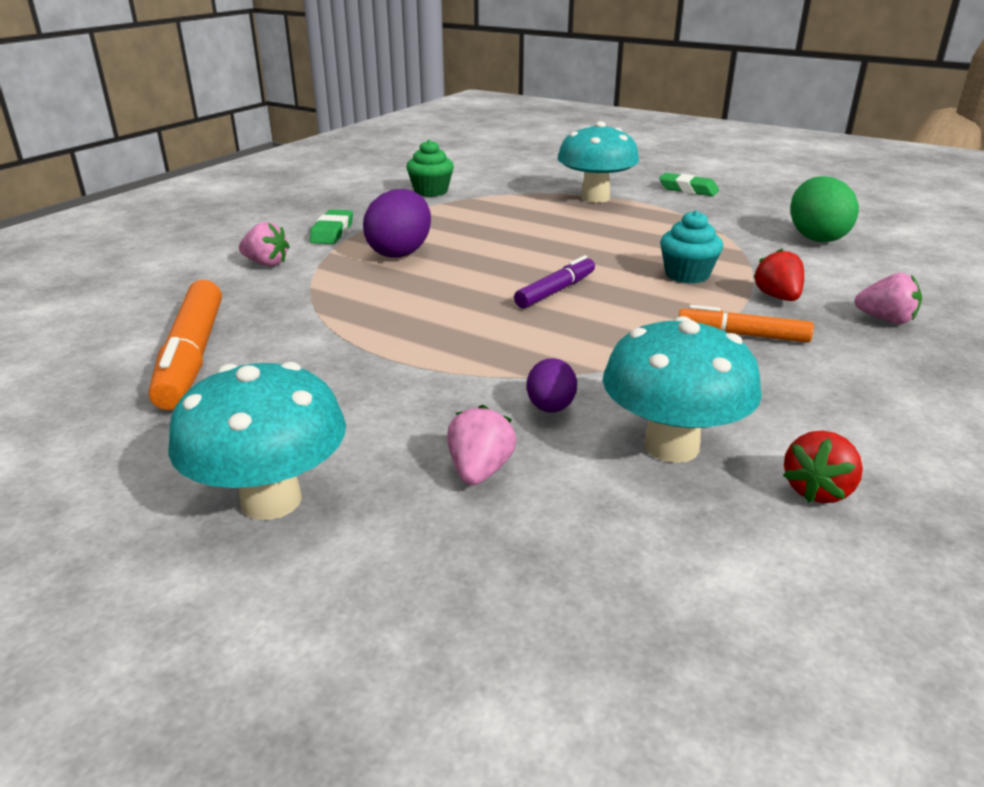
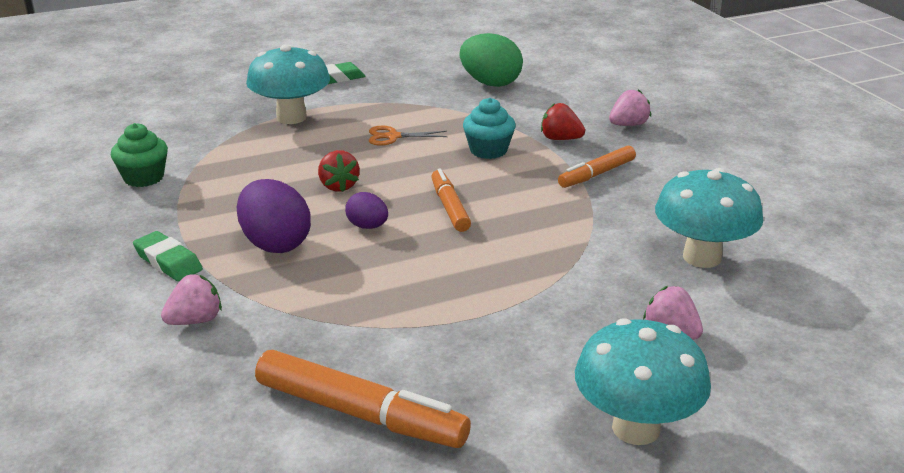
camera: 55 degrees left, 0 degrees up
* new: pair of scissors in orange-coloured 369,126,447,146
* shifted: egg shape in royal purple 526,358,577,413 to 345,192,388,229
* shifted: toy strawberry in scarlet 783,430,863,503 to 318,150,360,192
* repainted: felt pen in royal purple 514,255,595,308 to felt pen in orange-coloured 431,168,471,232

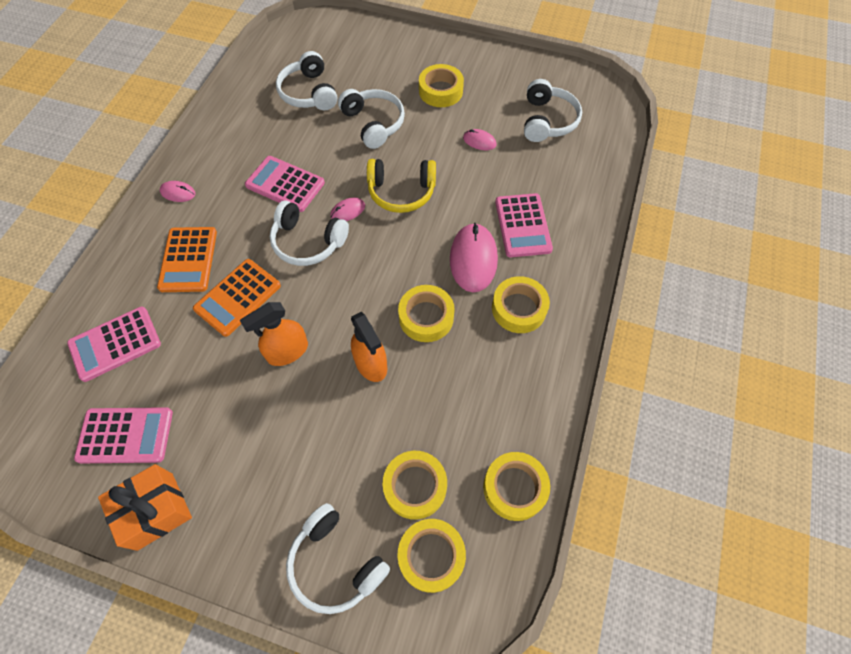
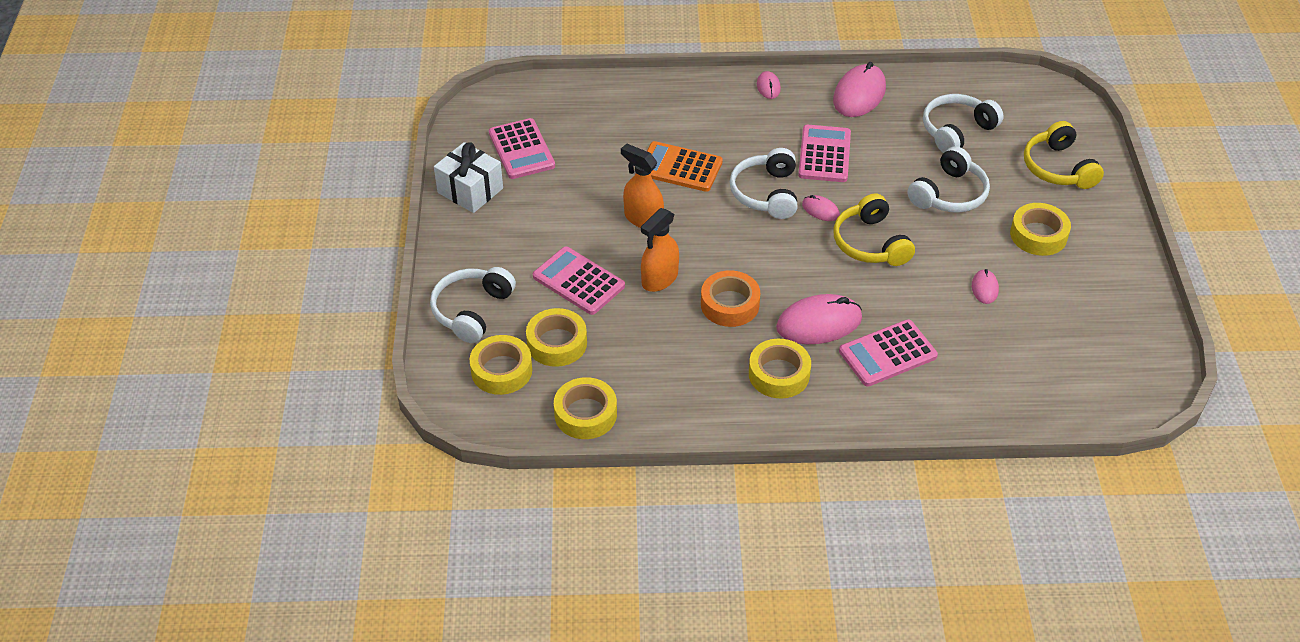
camera: 70 degrees right, 15 degrees down
* gone: calculator in orange-coloured 157,227,217,292
* gone: over-ear headphones in white 524,79,582,142
* new: PC mouse in rosy 833,62,886,117
* new: over-ear headphones in golden 1024,121,1104,189
* shifted: calculator in rosy 67,306,161,382 to 533,246,625,315
* repainted: present in orange-coloured 98,464,192,551 to present in white 434,142,503,213
* repainted: tape in golden 398,285,455,342 to tape in orange-coloured 701,270,760,327

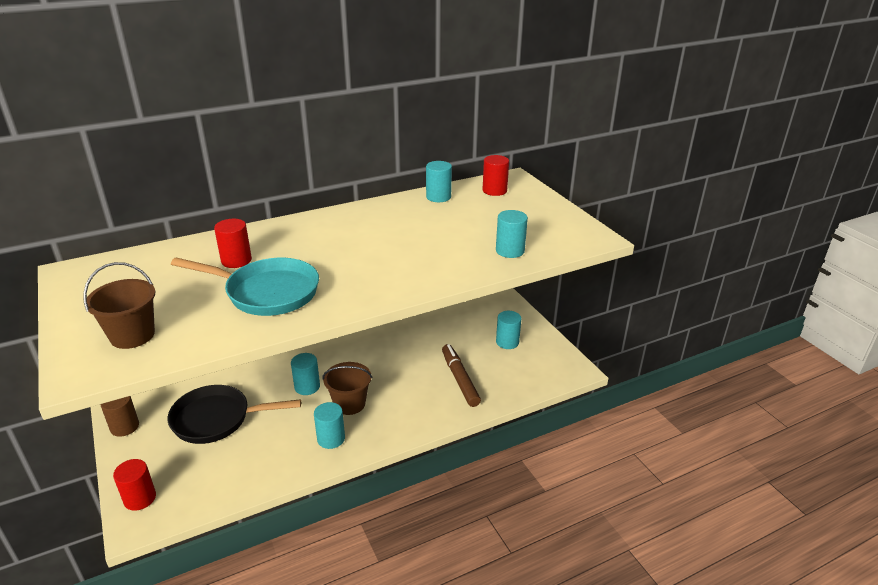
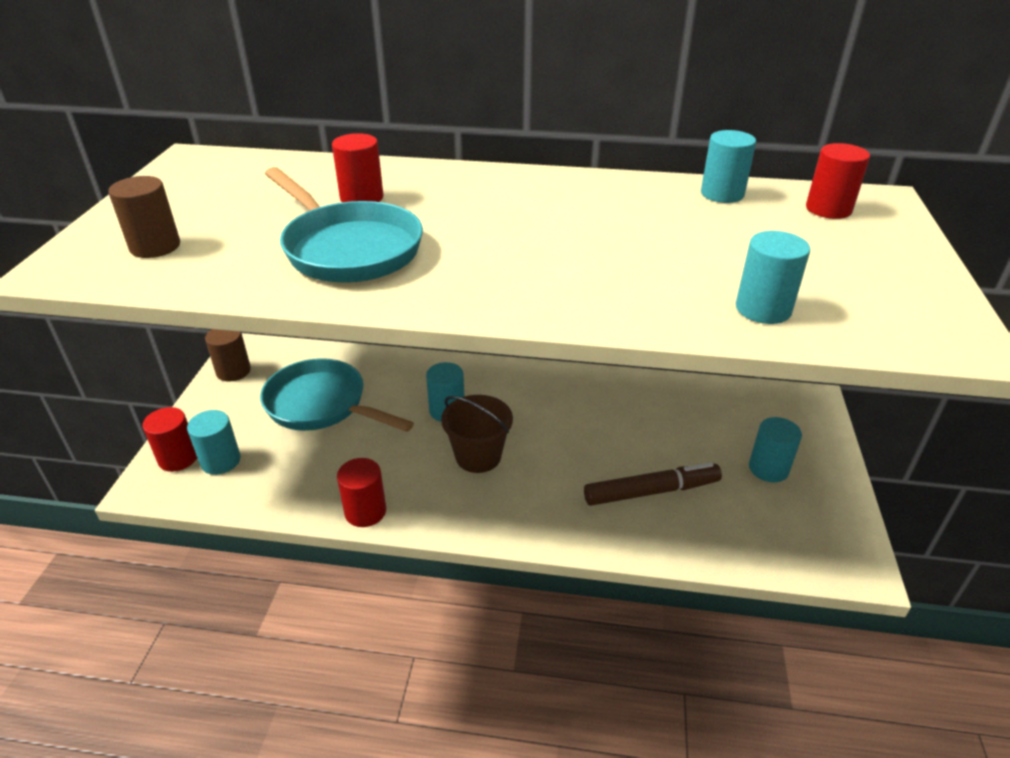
camera: 35 degrees right, 5 degrees up
* new: solid cylinder in scarlet 337,458,386,527
* shifted: solid cylinder in turquoise 314,402,345,449 to 187,410,241,475
* swapped: pail in russet 83,262,155,349 to solid cylinder in russet 108,176,180,258
* repainted: pan in jet-black 168,385,301,444 to pan in turquoise 260,358,414,432
* rotated: felt pen in russet 442,344,481,407 = 584,462,722,506 60 degrees clockwise

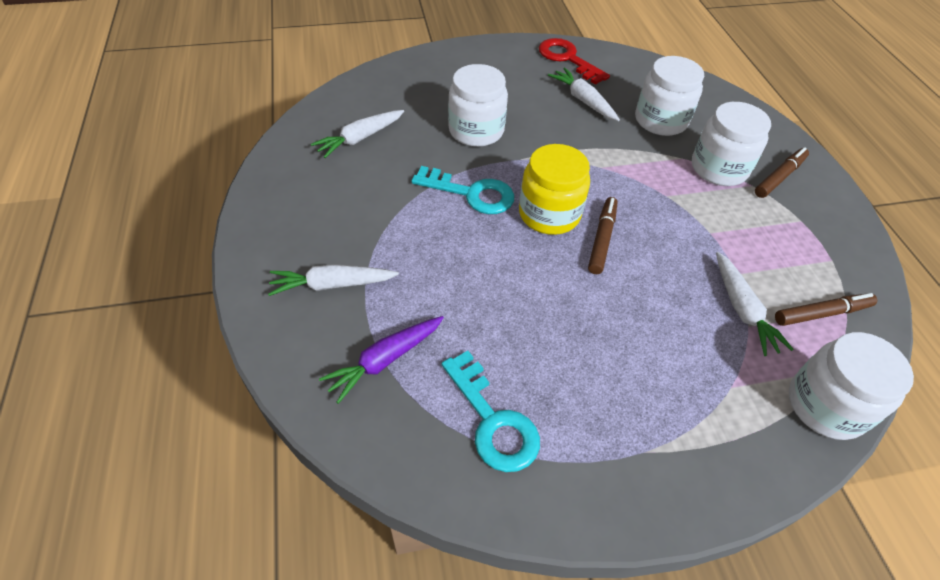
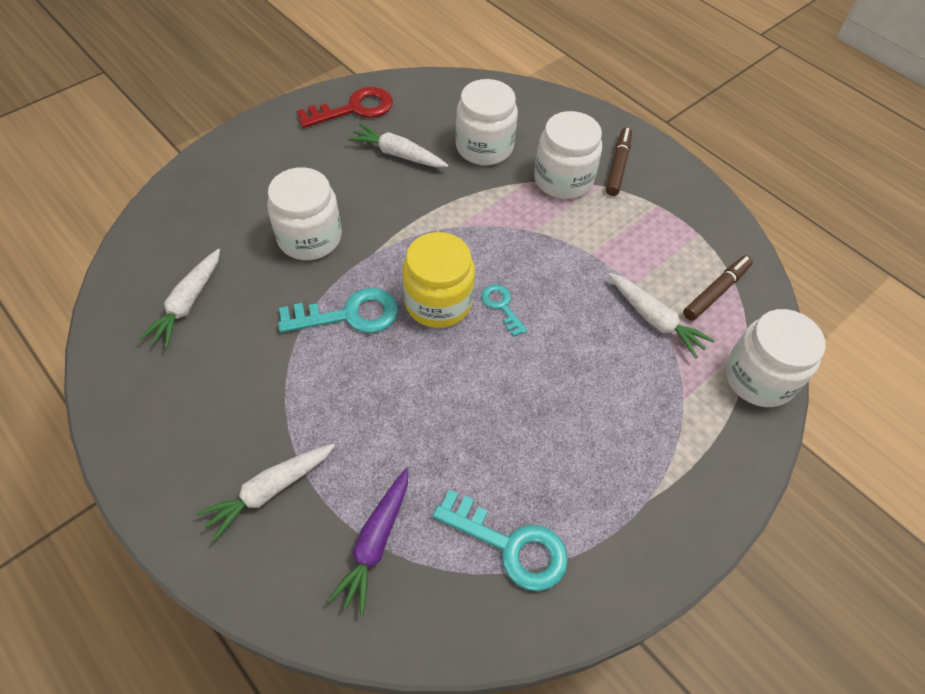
camera: 30 degrees left, 5 degrees up
* swapped: felt pen in russet 588,197,618,274 to latchkey in turquoise 481,284,527,337
* rotated: latchkey in scarlet 539,38,610,85 = 297,87,393,128 135 degrees clockwise

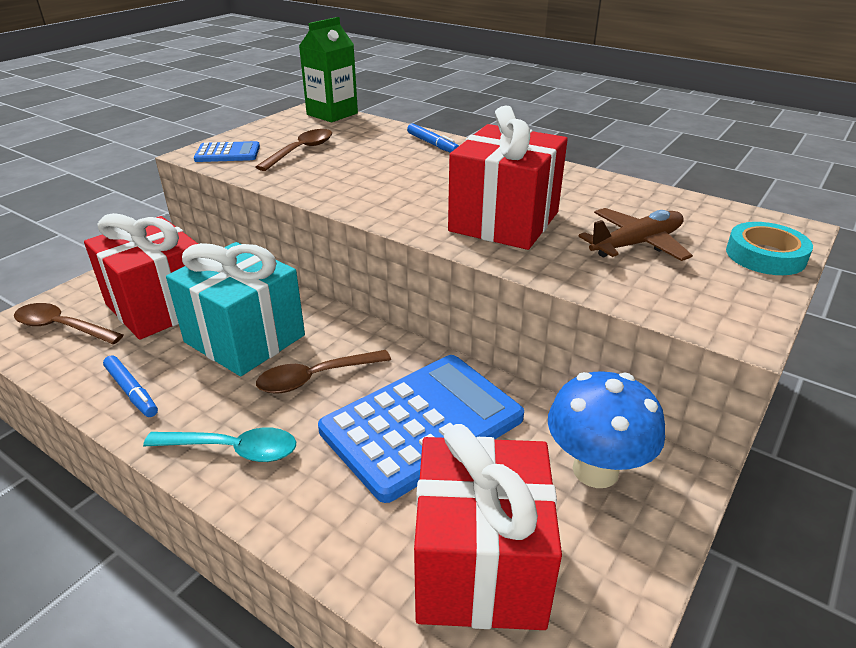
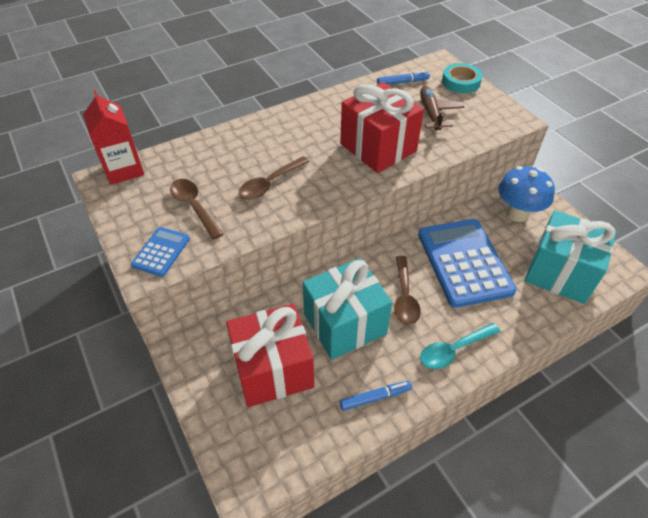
camera: 65 degrees left, 15 degrees up
* shifted: tablespoon in russet 14,303,124,344 to 239,156,310,200
* shifted: felt pen in royal blue 407,123,459,153 to 377,71,430,85
* repainted: carton in leaf-green 299,17,358,122 to carton in scarlet 83,90,145,185
* repainted: present in scarlet 414,424,562,630 to present in turquoise 525,210,617,304
* rotated: tablespoon in turquoise 143,427,296,462 = 420,323,501,369 150 degrees counterclockwise

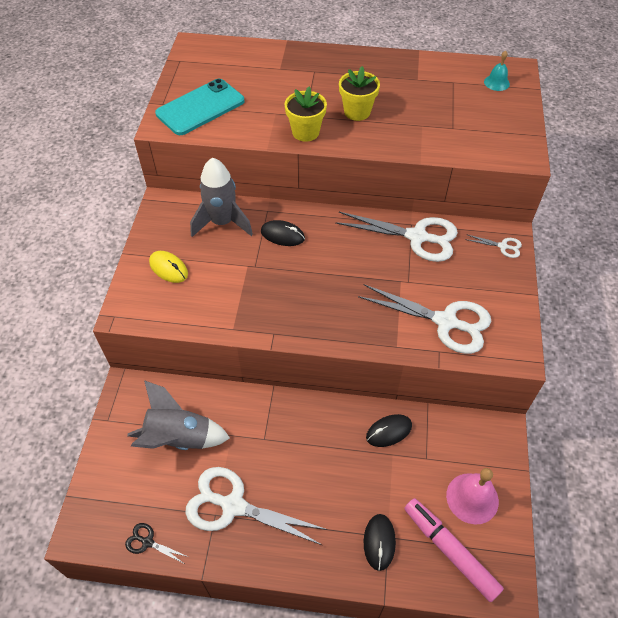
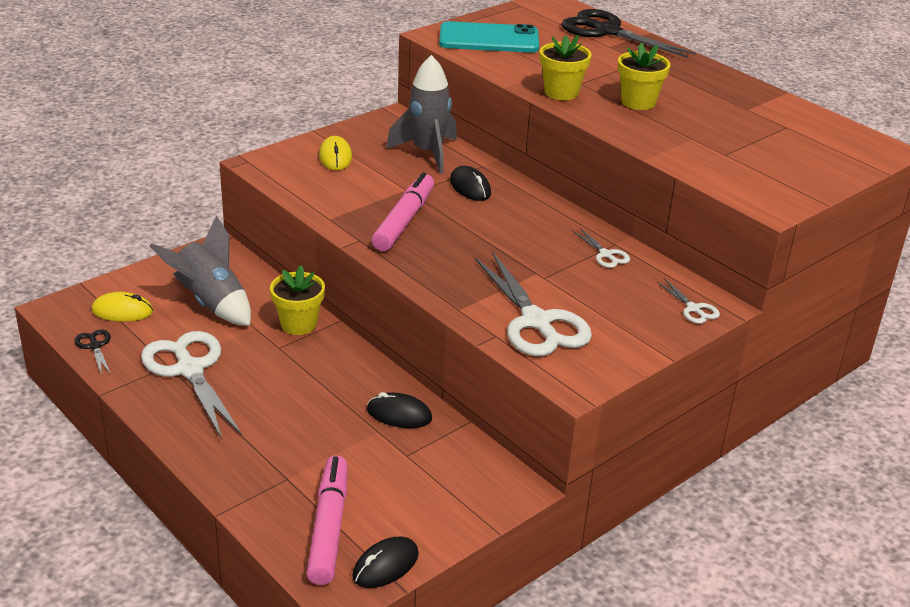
camera: 40 degrees right, 20 degrees down
* gone: hand bell in rosy 446,468,499,524
* gone: hand bell in turquoise 484,51,510,91
* new: PC mouse in golden 92,292,153,322
* new: flower pot in golden 270,265,325,335
* new: felt pen in rosy 372,172,434,251
* new: pair of scissors in jet-black 561,9,696,58
* shifted: PC mouse in jet-black 364,514,396,571 to 352,537,419,588
* scaled: pair of scissors in white 335,212,458,262 = 573,228,630,268 x0.45

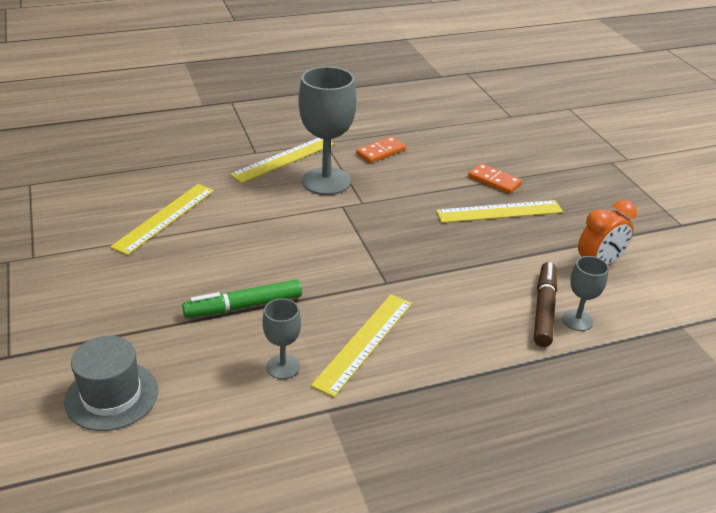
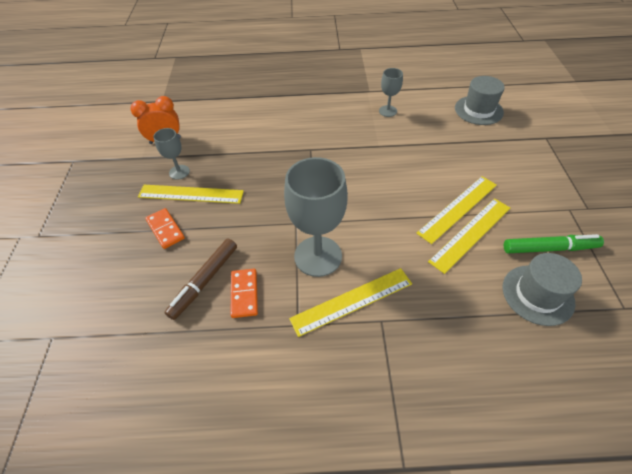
camera: 160 degrees left, 15 degrees up
* new: tall hat in ash-grey 502,253,582,326
* shifted: felt pen in leaf-green 182,279,302,318 to 504,234,604,253
* shifted: straightedge in golden 311,294,412,397 to 417,176,497,244
* shifted: felt pen in russet 534,262,557,347 to 164,239,237,320
* shifted: goblet in ash-grey 562,256,609,331 to 153,128,190,180
* rotated: domino in orange-coloured 356,136,406,163 = 230,269,258,318 75 degrees counterclockwise

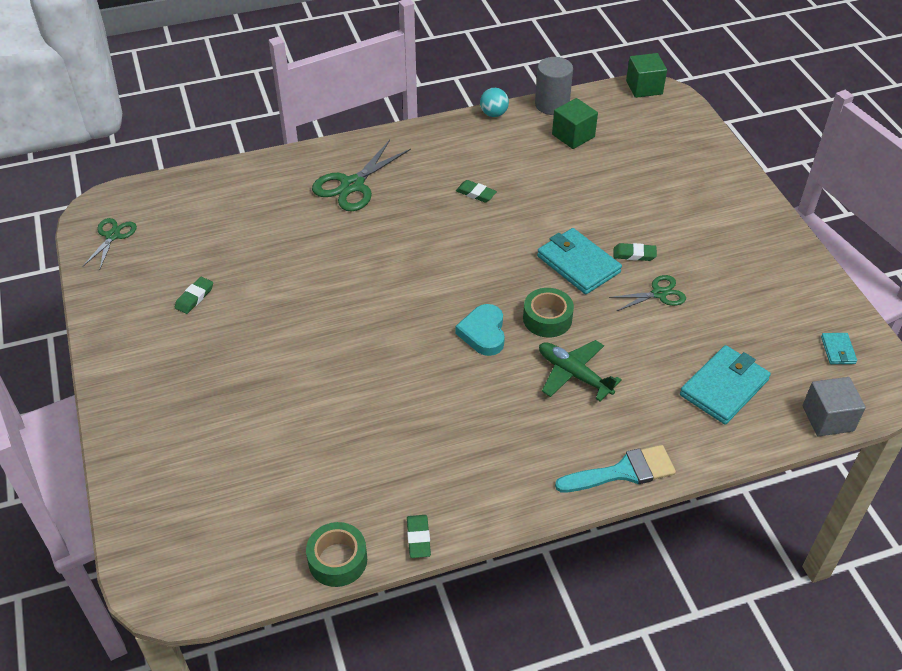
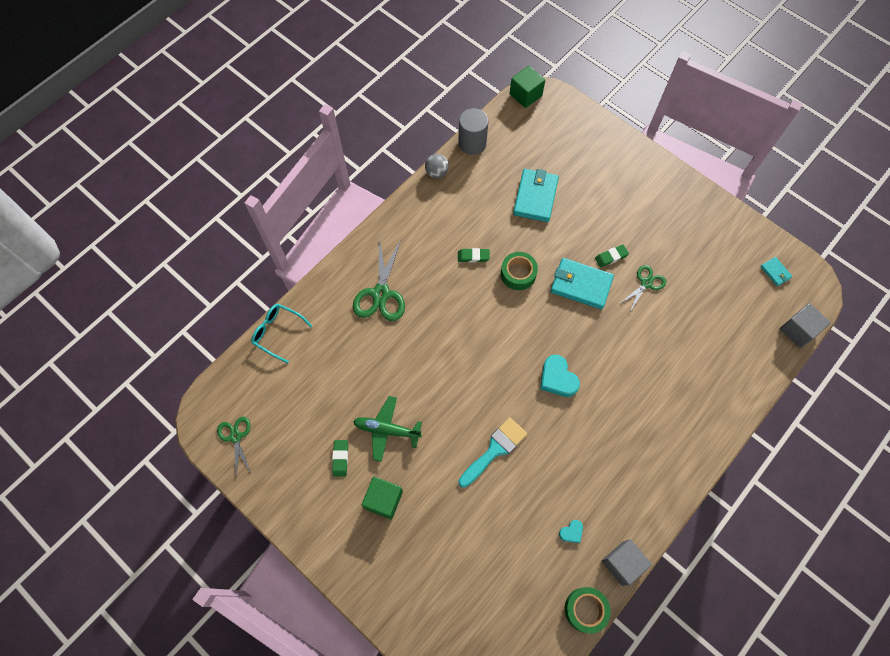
camera: 30 degrees left, 20 degrees up
* new: spectacles in turquoise 251,304,312,363
* new: love heart in turquoise 559,520,583,543
* shifted: tape in leaf-green 523,288,574,338 to 501,252,538,290
* shifted: toy plane in leaf-green 539,340,622,401 to 353,396,422,462
* shifted: block in leaf-green 552,98,598,149 to 362,476,403,520
* shifted: paintbrush in turquoise 555,445,676,492 to 458,418,527,488
* shifted: wallet in turquoise 680,345,771,425 to 513,169,559,222
* swapped: eraser in leaf-green 407,515,431,558 to block in ash-grey 602,539,652,586
* repainted: sphere in turquoise 480,88,509,117 to sphere in ash-grey 425,154,449,178

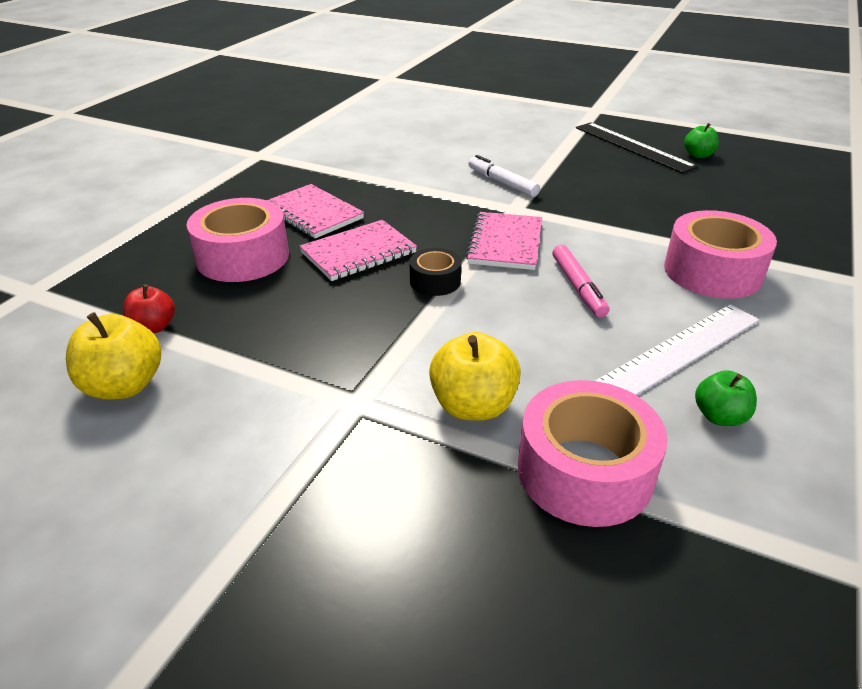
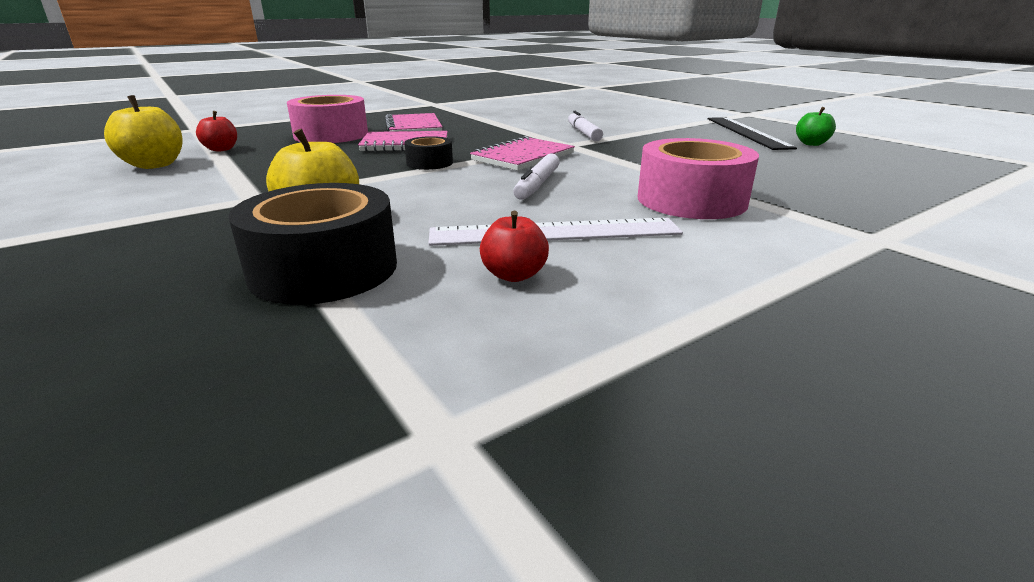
camera: 30 degrees right, 10 degrees down
* repainted: tape in rosy 518,380,668,527 to tape in jet-black 228,183,397,305
* repainted: felt pen in rosy 552,245,609,317 to felt pen in white 513,153,560,200
* repainted: apple in leaf-green 695,370,757,426 to apple in scarlet 480,211,549,282

